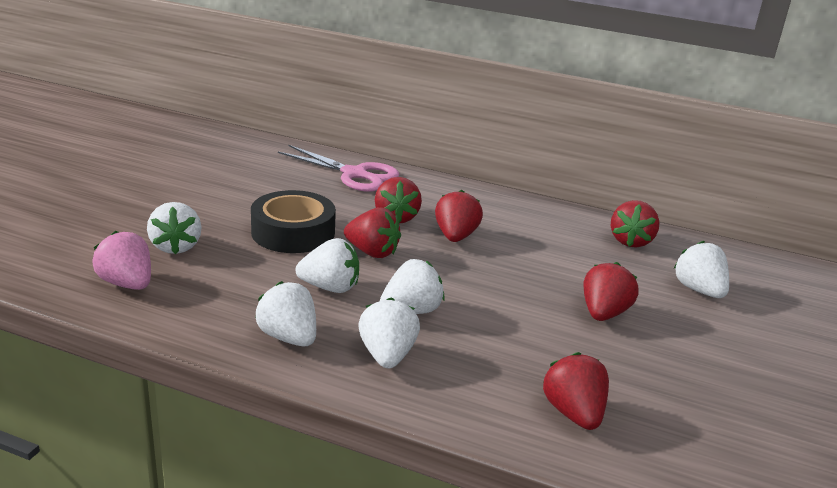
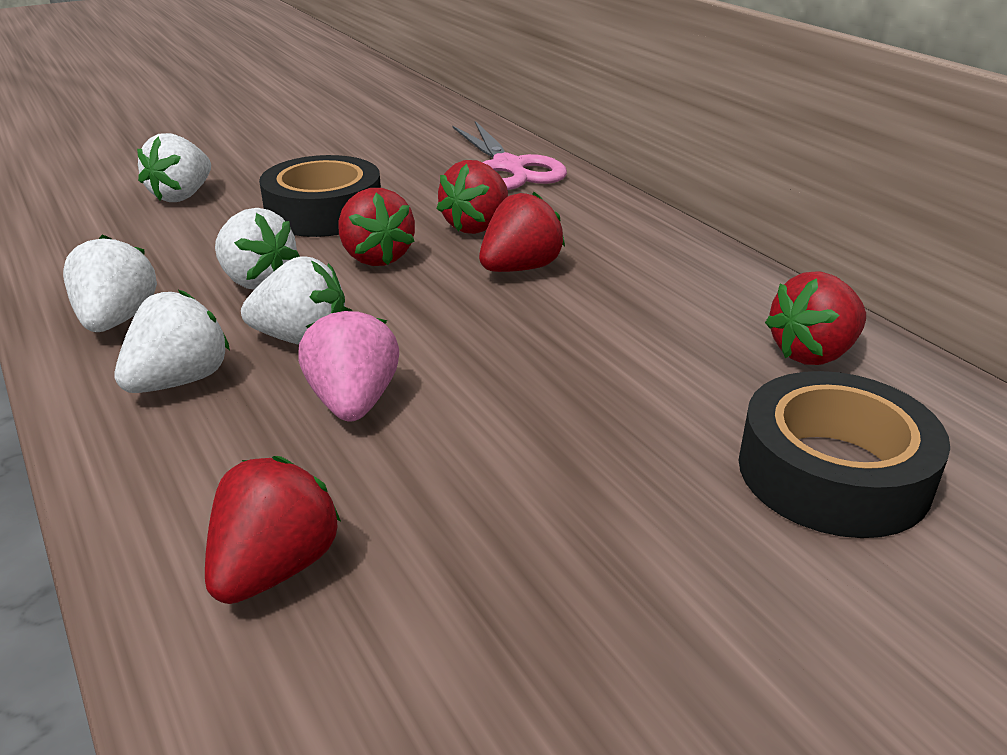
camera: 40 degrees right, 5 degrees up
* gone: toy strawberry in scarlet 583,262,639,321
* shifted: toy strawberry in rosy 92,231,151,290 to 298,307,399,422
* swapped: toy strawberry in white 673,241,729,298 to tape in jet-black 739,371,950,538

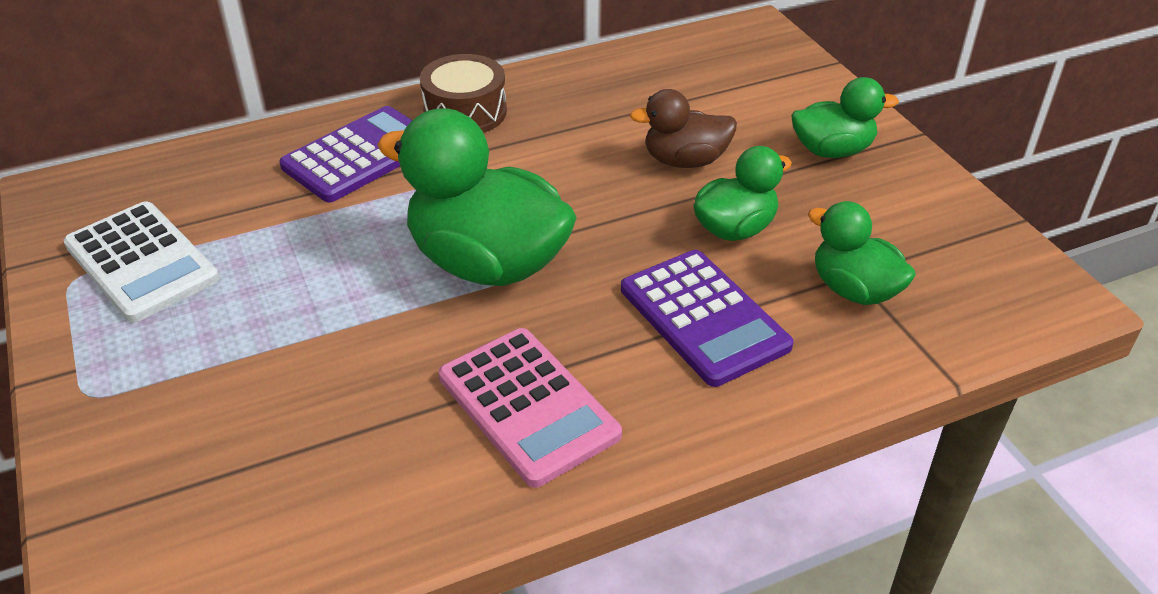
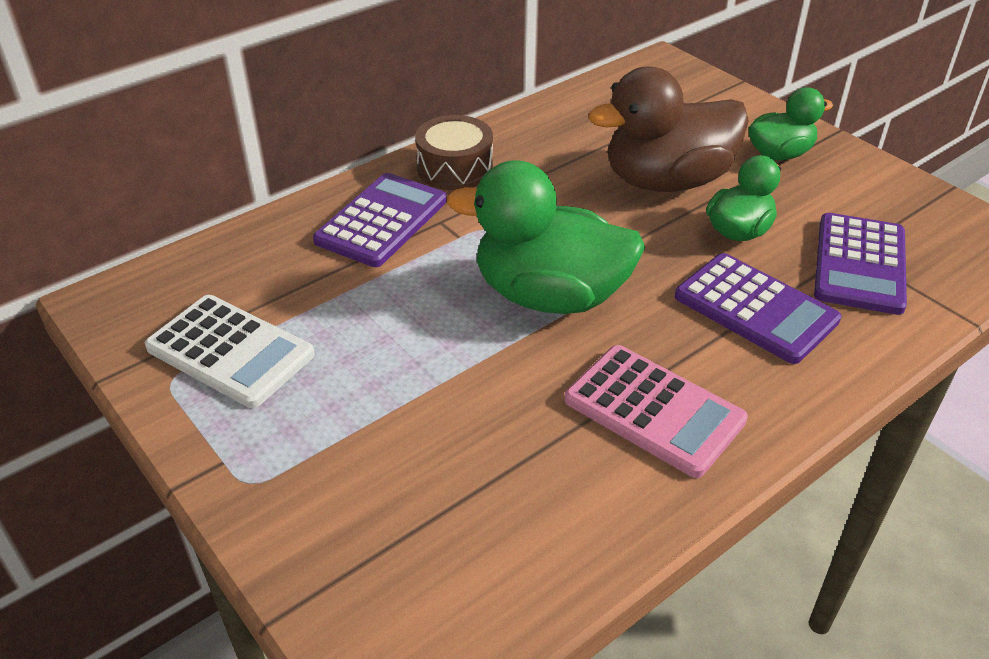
camera: 15 degrees left, 0 degrees up
* swapped: toy duck in leaf-green 808,201,916,305 to calculator in royal purple 814,213,907,315
* scaled: toy duck in russet 630,89,737,168 = 588,66,749,192 x1.79

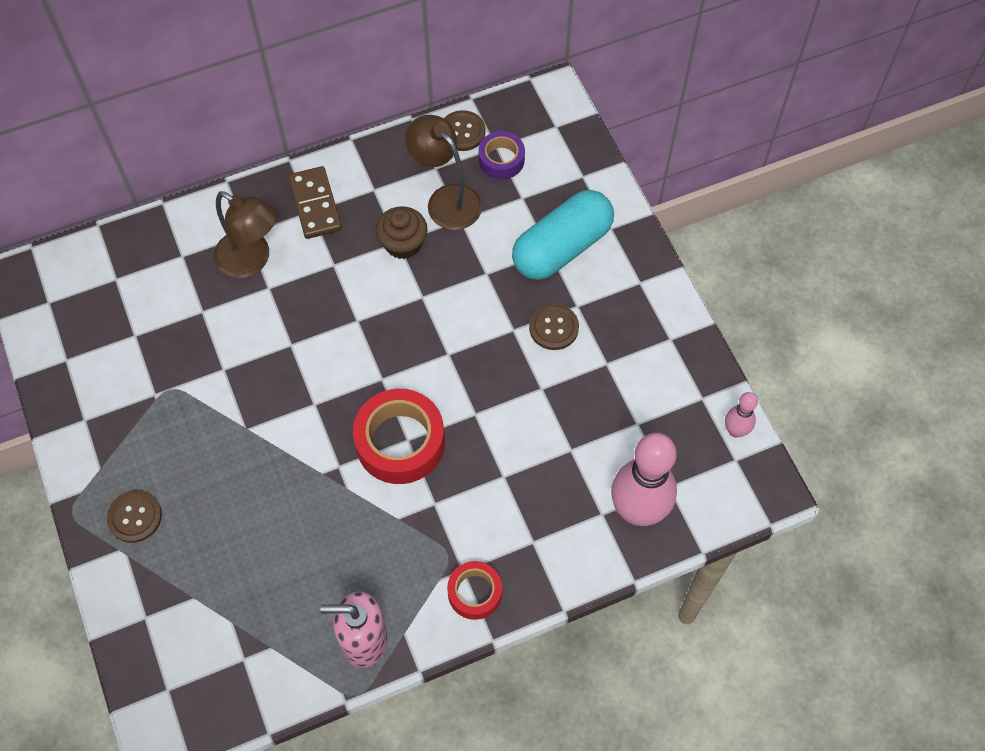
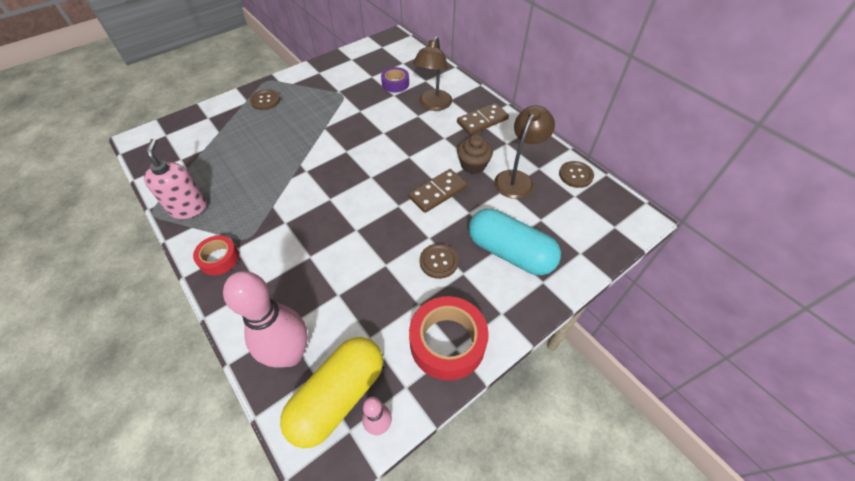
camera: 75 degrees right, 10 degrees down
* new: pill shape in golden 280,337,383,448
* new: domino in russet 408,169,467,213
* shifted: tape in scarlet 353,389,445,484 to 409,296,489,381
* shifted: tape in royal purple 478,131,525,179 to 381,67,409,93

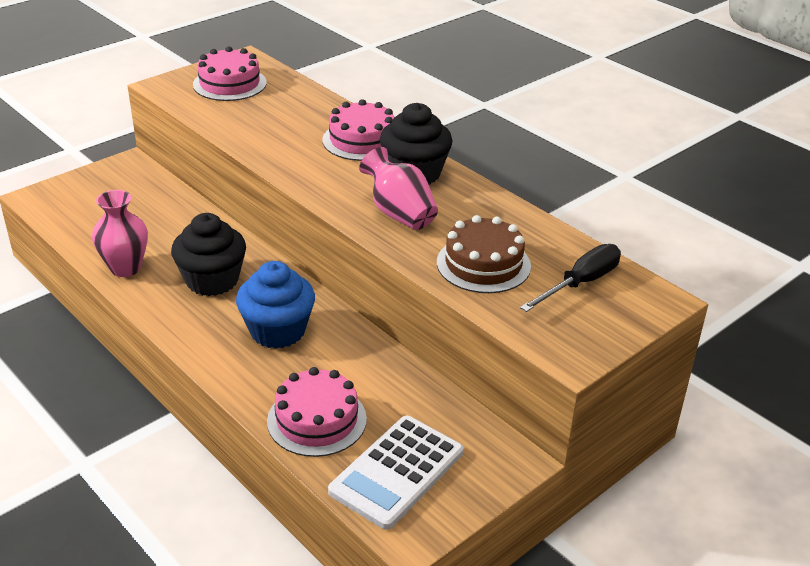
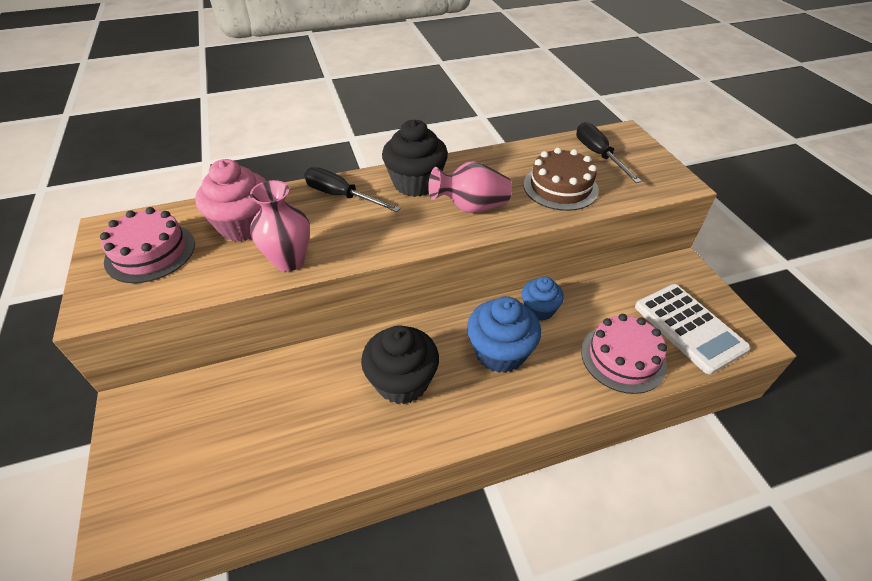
camera: 65 degrees left, 10 degrees up
* new: muffin in rosy 195,159,266,241
* new: muffin in royal blue 522,276,564,321
* shifted: vase in rosy 92,190,148,277 to 250,180,310,272
* swapped: layer cake in rosy 322,99,395,161 to screwdriver in jet-black 304,167,401,212

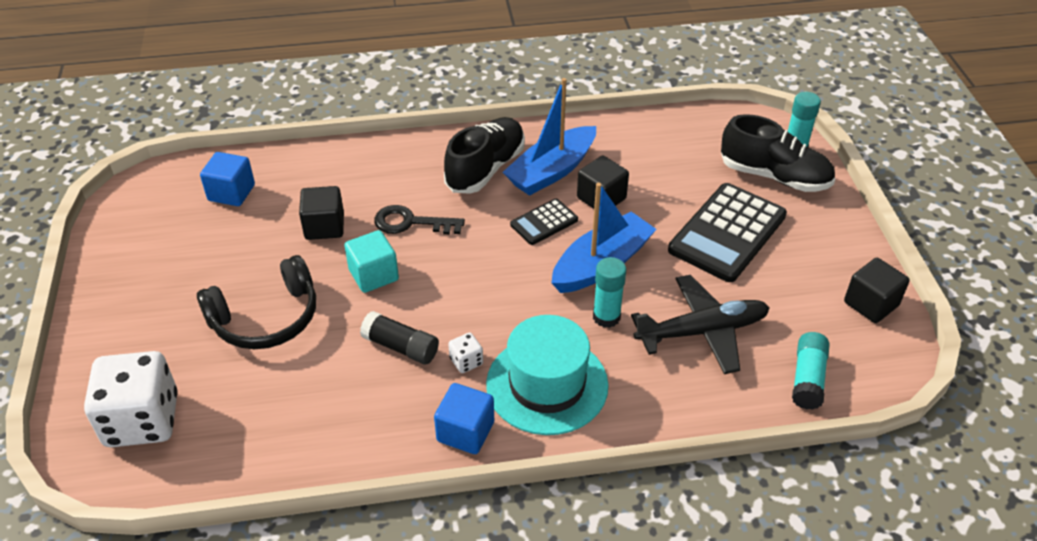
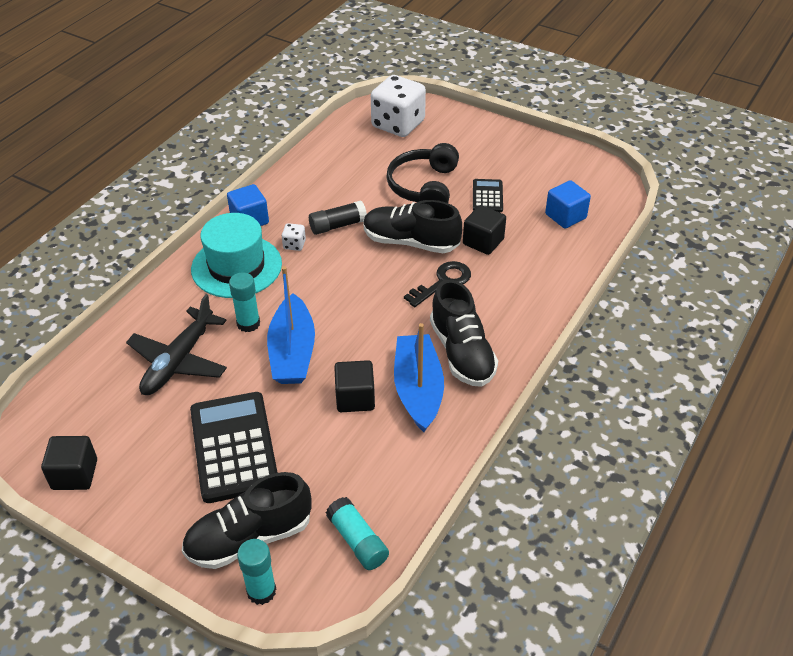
camera: 130 degrees right, 0 degrees up
* shifted: calculator in jet-black 510,199,578,245 to 473,179,503,212
* shifted: glue stick in turquoise 792,332,829,410 to 326,497,389,570
* swapped: block in turquoise 344,230,399,293 to lace-up shoe in jet-black 364,200,462,253

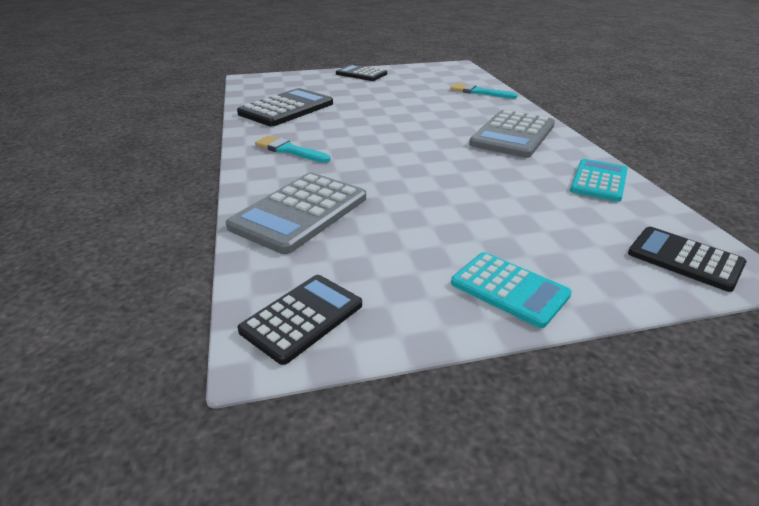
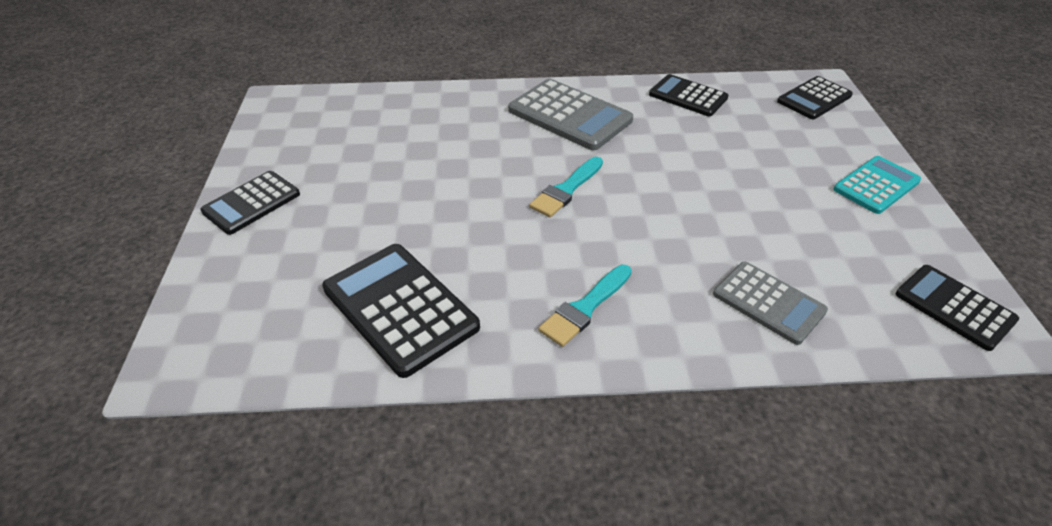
camera: 80 degrees left, 10 degrees up
* shifted: paintbrush in turquoise 451,83,517,99 to 529,157,603,217
* repainted: calculator in turquoise 570,159,628,202 to calculator in jet-black 649,74,728,116
* scaled: calculator in ash-grey 226,173,366,254 = 713,262,828,345 x0.65

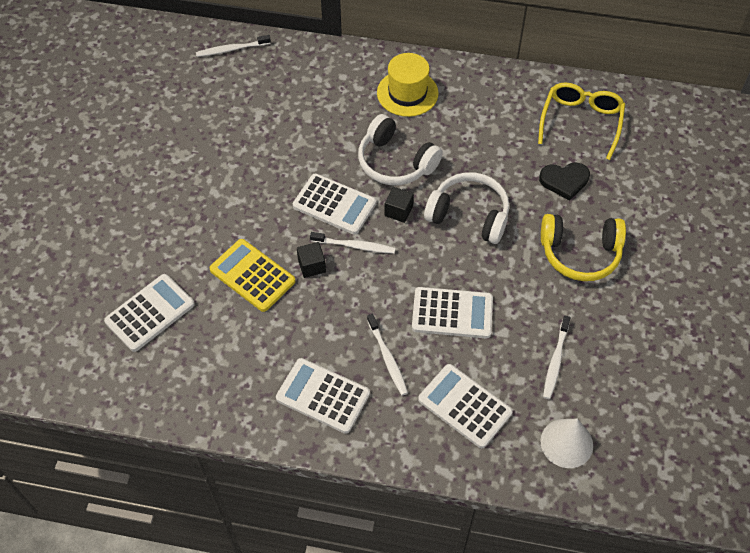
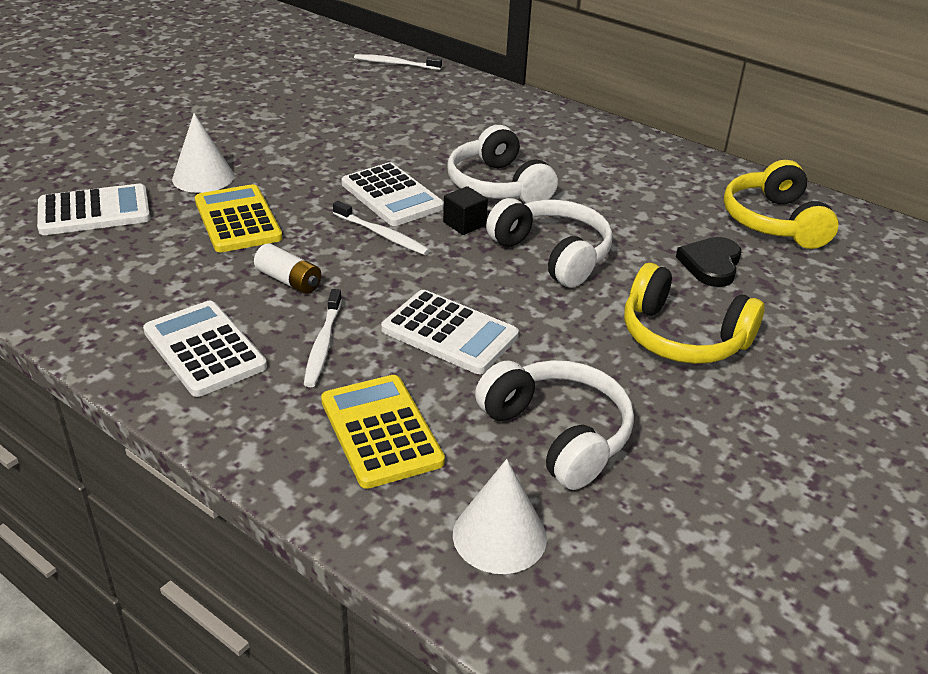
camera: 25 degrees right, 20 degrees down
* gone: block in jet-black 297,242,326,278
* gone: tall hat in golden 377,53,438,117
* new: cone shape in white 172,113,234,193
* new: power cell in white 254,243,321,294
* swapped: spectacles in golden 538,82,625,160 to over-ear headphones in golden 724,160,839,249
* swapped: tooth brush in white 543,316,570,399 to over-ear headphones in white 475,360,634,490
* repainted: calculator in white 418,364,513,448 to calculator in golden 321,375,445,489
* rotated: love heart in jet-black 539,162,590,201 = 676,237,741,287 90 degrees clockwise

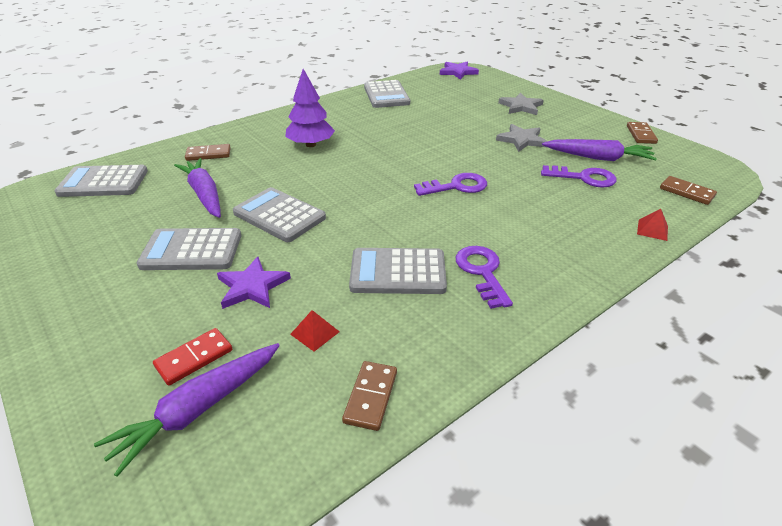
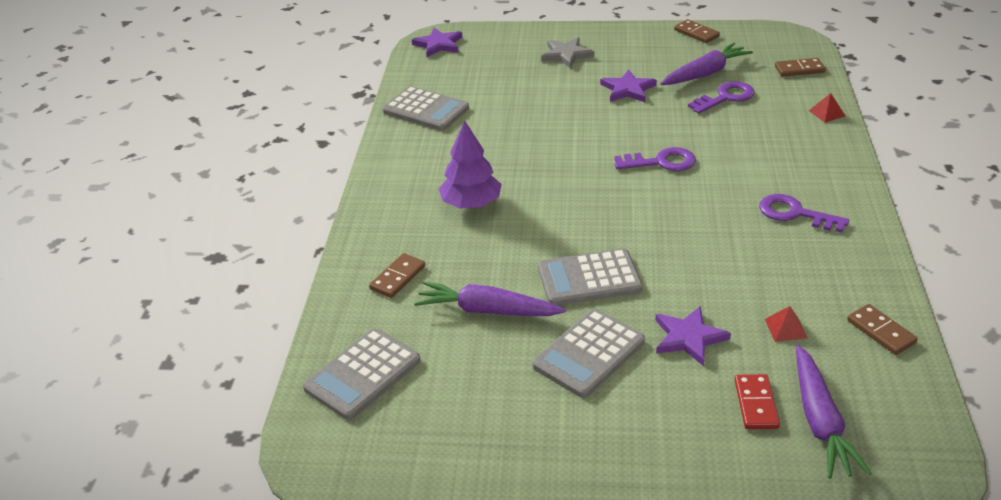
camera: 45 degrees left, 0 degrees up
* gone: calculator in ash-grey 349,248,447,294
* repainted: five-pointed star in ash-grey 496,124,547,152 to five-pointed star in royal purple 600,70,657,102
* rotated: latchkey in royal purple 414,173,487,196 = 614,147,696,171 60 degrees clockwise

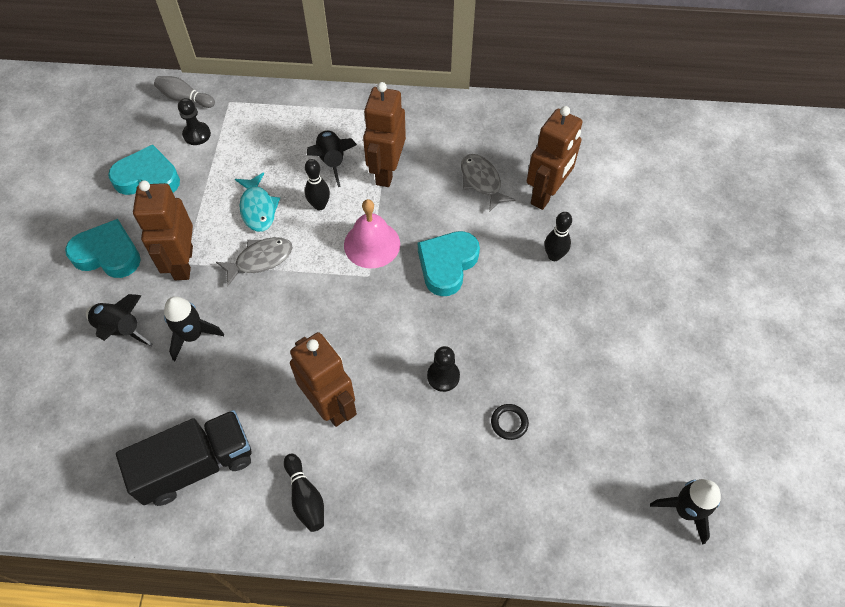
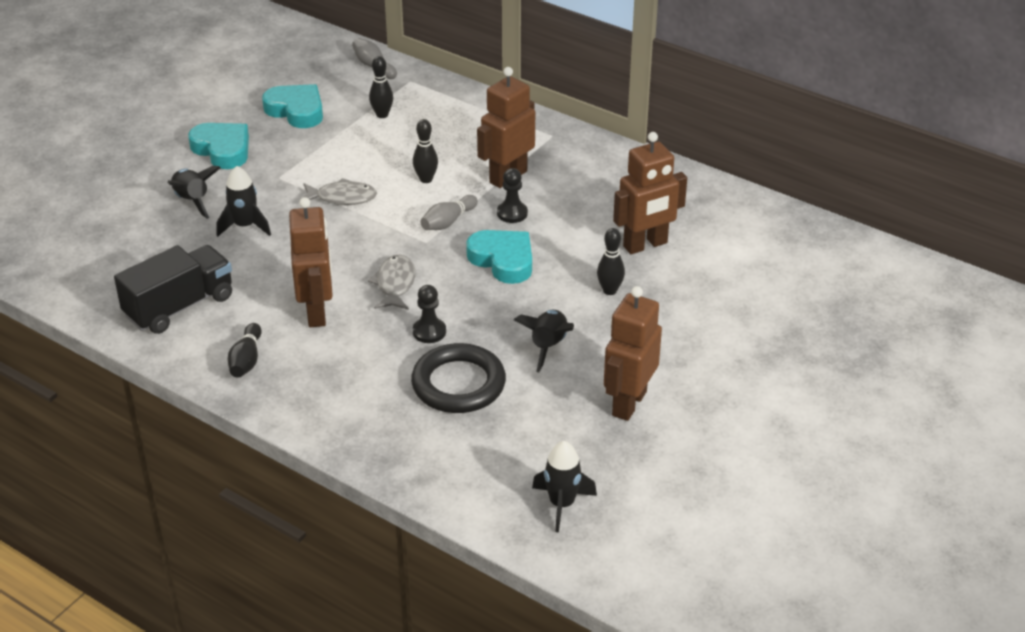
camera: 30 degrees right, 20 degrees down
* gone: fish in turquoise 235,172,280,232
* new: bowling pin in jet-black 369,56,393,118
* shifted: toy robot in russet 133,181,193,280 to 604,286,662,421
* shifted: chess pawn in jet-black 178,98,211,145 to 497,168,528,223
* shifted: toy rocket in jet-black 307,130,357,187 to 514,310,574,372
* shifted: fish in ash-grey 461,154,515,212 to 368,255,415,310
* swapped: hand bell in rosy 344,199,400,268 to bowling pin in ash-grey 420,195,478,230
* rotated: lorry in jet-black 116,410,252,506 = 114,245,232,334 45 degrees counterclockwise
* rotated: love heart in turquoise 418,231,480,296 = 466,230,532,284 75 degrees clockwise
* scaled: torus in jet-black 491,404,529,440 = 411,343,506,413 x2.43

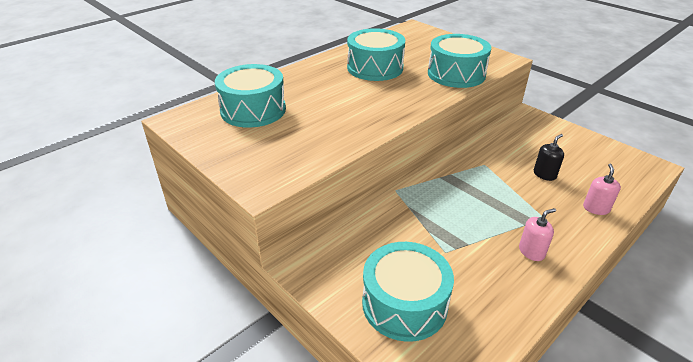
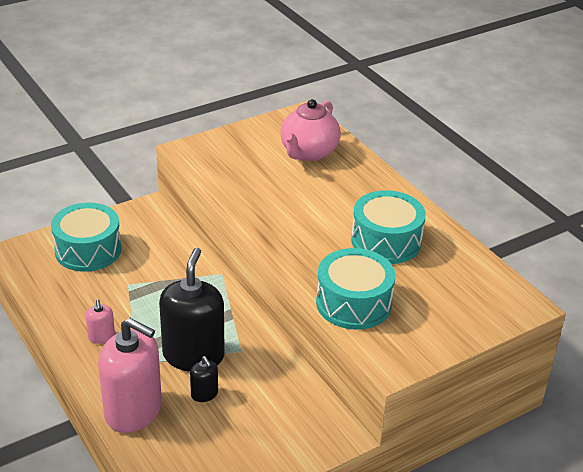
camera: 100 degrees right, 0 degrees up
* new: soap dispenser in jet-black 159,248,225,372
* swapped: drum in turquoise 215,64,286,128 to teapot in rosy 280,99,341,161
* scaled: soap dispenser in rosy 583,164,621,215 = 98,318,162,433 x2.28

